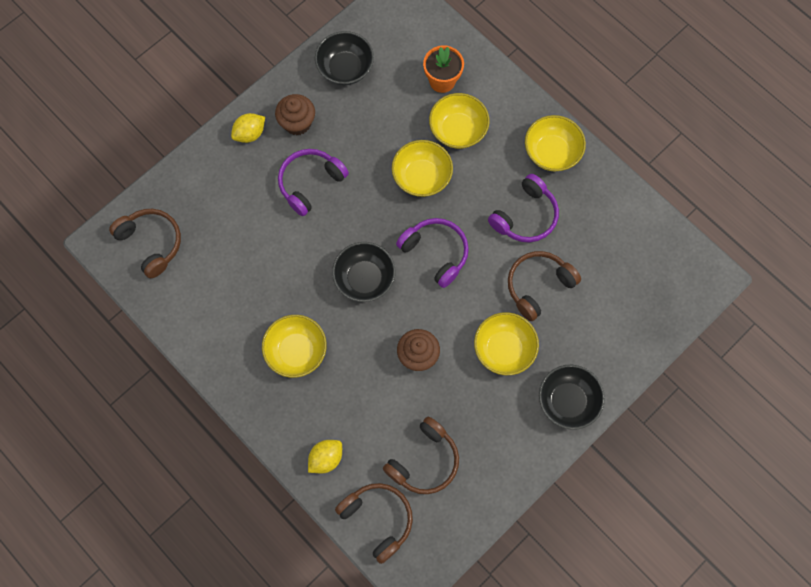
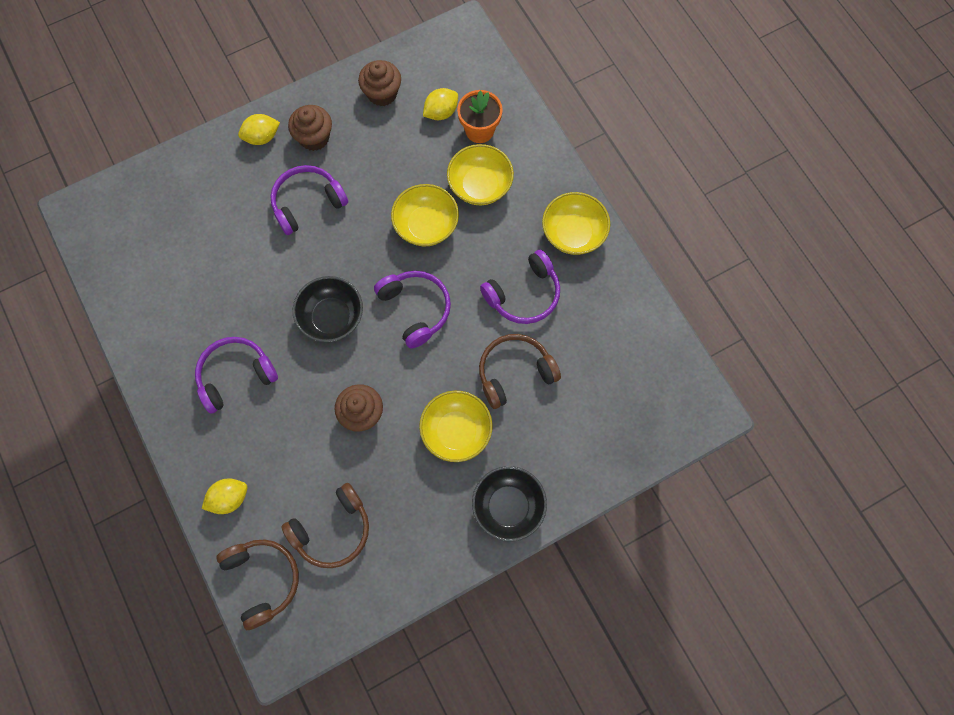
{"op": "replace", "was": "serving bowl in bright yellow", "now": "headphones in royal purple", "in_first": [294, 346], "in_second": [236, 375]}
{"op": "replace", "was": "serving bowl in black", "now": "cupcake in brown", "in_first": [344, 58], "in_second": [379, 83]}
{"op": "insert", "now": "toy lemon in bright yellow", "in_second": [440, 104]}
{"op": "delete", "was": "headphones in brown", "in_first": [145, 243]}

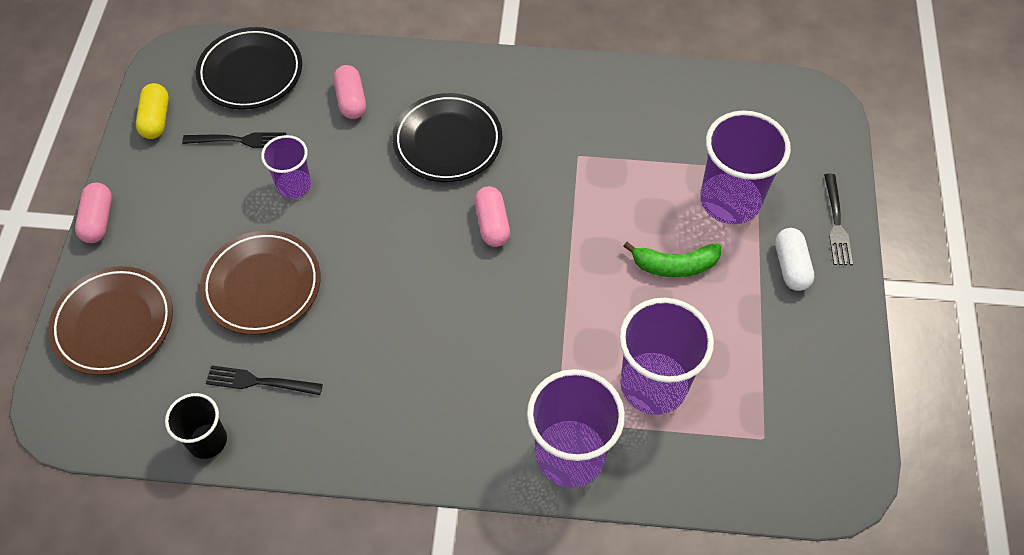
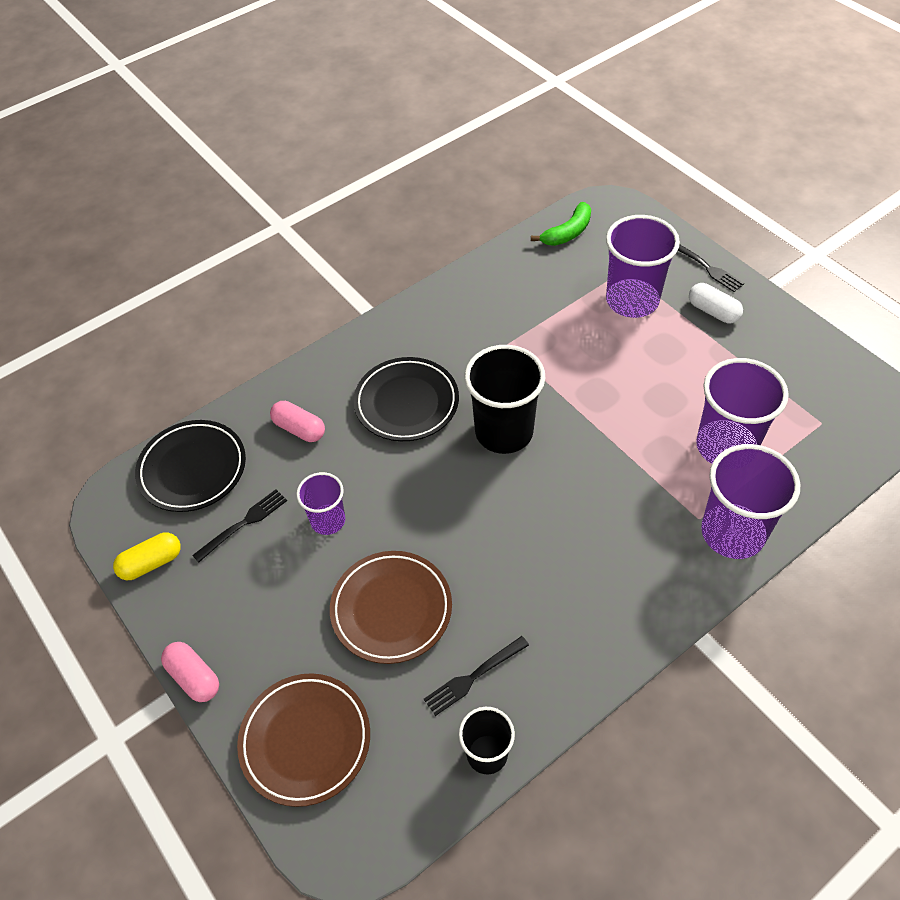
{"op": "rotate", "was": "pill shape in bright yellow", "in_first": [152, 111], "in_second": [147, 556], "clockwise": -75}
{"op": "replace", "was": "pill shape in rosy", "now": "tumbler in black", "in_first": [492, 216], "in_second": [505, 399]}
{"op": "move", "was": "toy banana in leaf-green", "in_first": [672, 259], "in_second": [561, 224]}

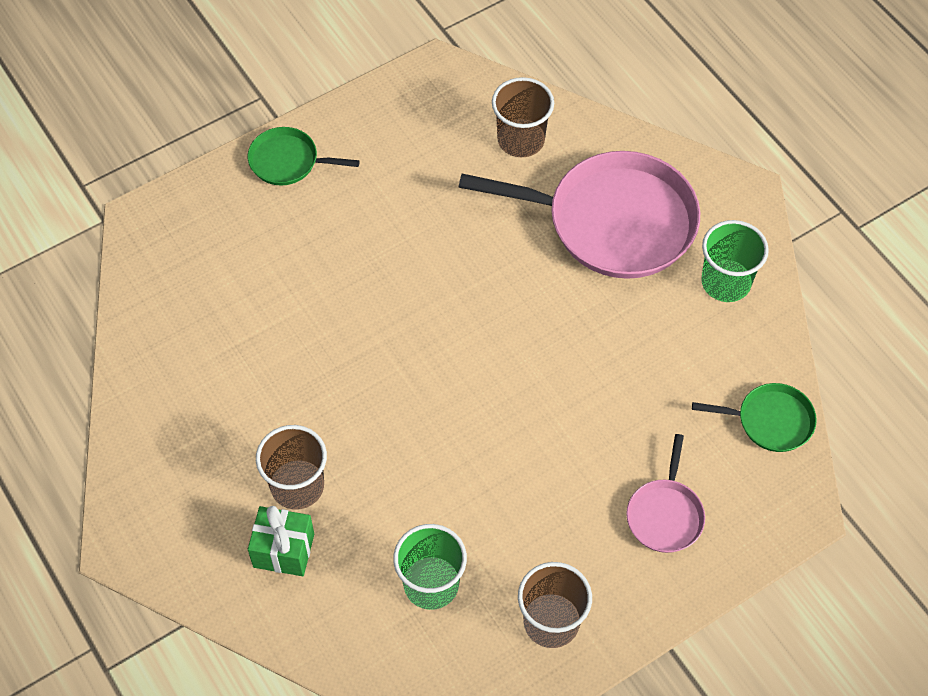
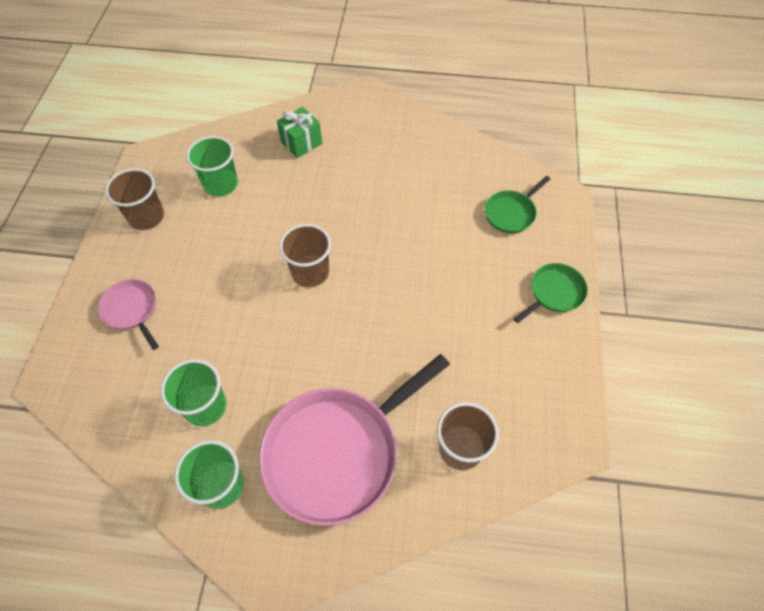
{"op": "insert", "now": "tumbler in leaf-green", "in_second": [193, 392]}
{"op": "move", "was": "tumbler in brown", "in_first": [291, 467], "in_second": [305, 255]}
{"op": "move", "was": "frying pan in leaf-green", "in_first": [754, 417], "in_second": [517, 204]}

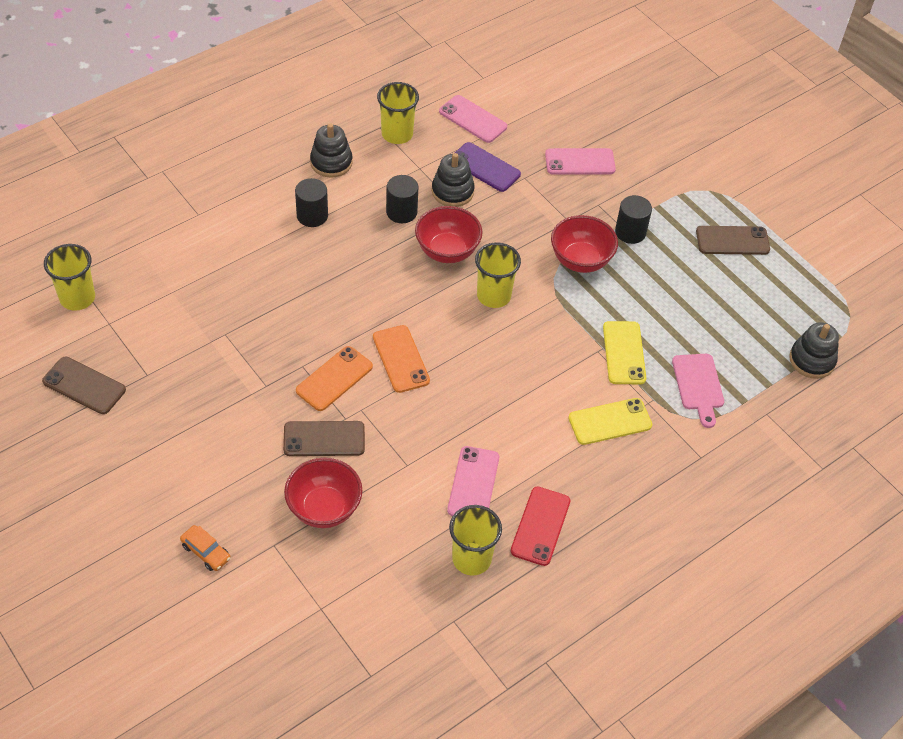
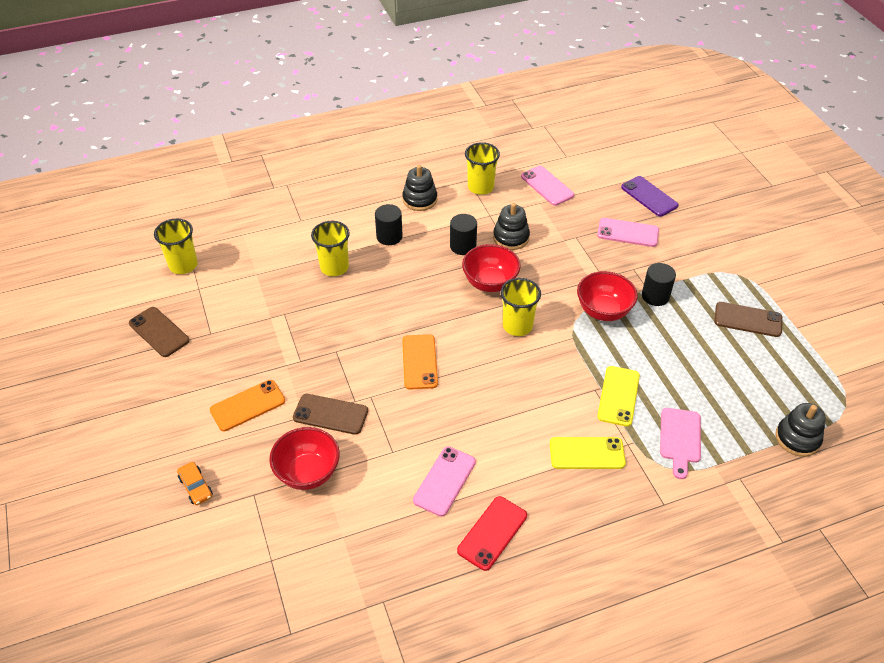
{"op": "move", "was": "smartphone in orange-coloured", "in_first": [334, 378], "in_second": [247, 405]}
{"op": "move", "was": "tumbler in bright yellow", "in_first": [475, 540], "in_second": [330, 248]}
{"op": "move", "was": "smartphone in royal purple", "in_first": [488, 167], "in_second": [650, 196]}

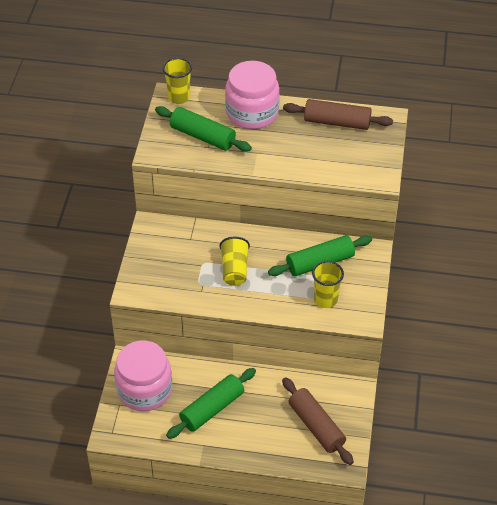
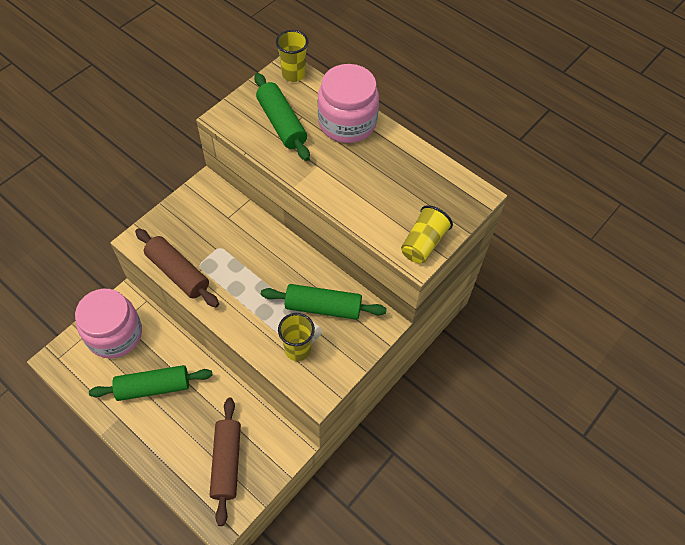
{"op": "move", "was": "pastry roller in brown", "in_first": [338, 114], "in_second": [177, 267]}
{"op": "move", "was": "tumbler in bright yellow", "in_first": [235, 261], "in_second": [427, 234]}

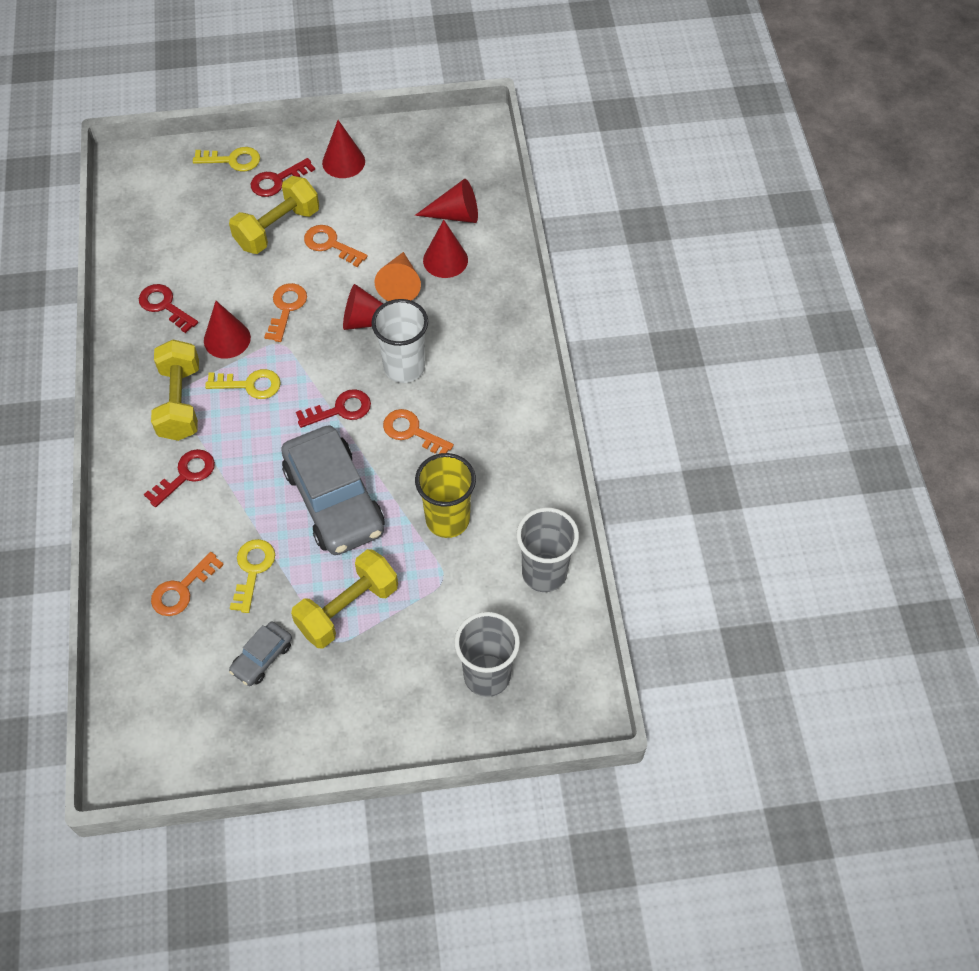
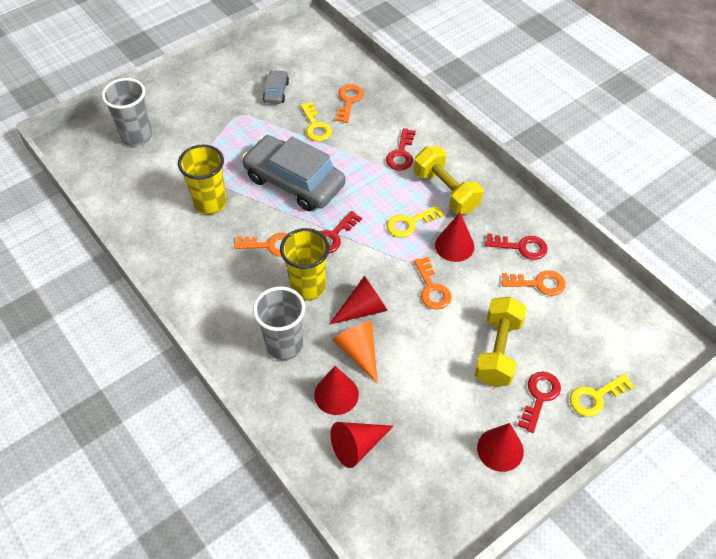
{"op": "move", "was": "tumbler in gray", "in_first": [548, 549], "in_second": [279, 323]}
{"op": "recolor", "was": "tumbler in snow-white", "now": "tumbler in bright yellow", "in_first": [399, 341], "in_second": [305, 264]}
{"op": "move", "was": "latchkey in orange-coloured", "in_first": [336, 246], "in_second": [533, 283]}
{"op": "delete", "was": "free weight in bright yellow", "in_first": [344, 598]}

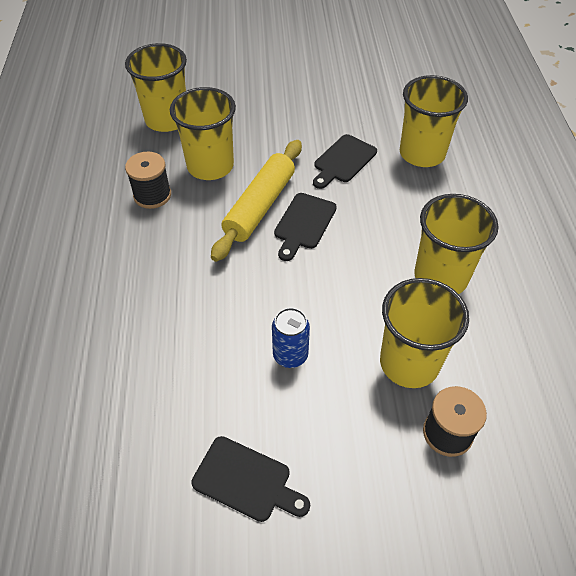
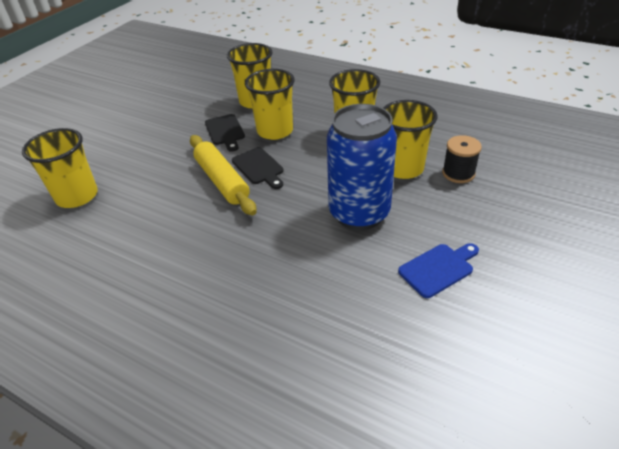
{"op": "move", "was": "tumbler in bright yellow", "in_first": [203, 133], "in_second": [270, 104]}
{"op": "resize", "was": "can in blue", "in_first": [291, 338], "in_second": [362, 167], "ratio": 2.28}
{"op": "recolor", "was": "chopping board in black", "now": "chopping board in blue", "in_first": [250, 479], "in_second": [438, 270]}
{"op": "delete", "was": "bobbin in black", "in_first": [148, 180]}

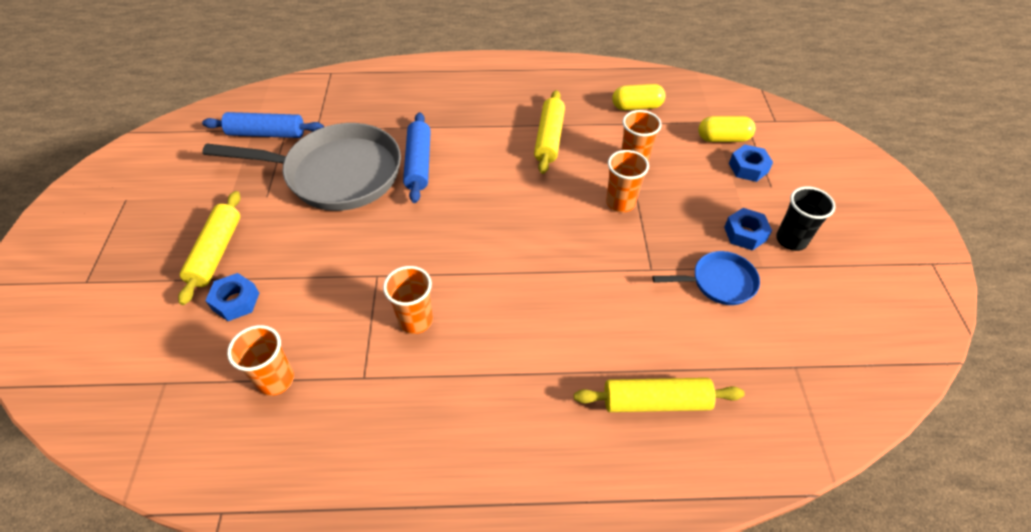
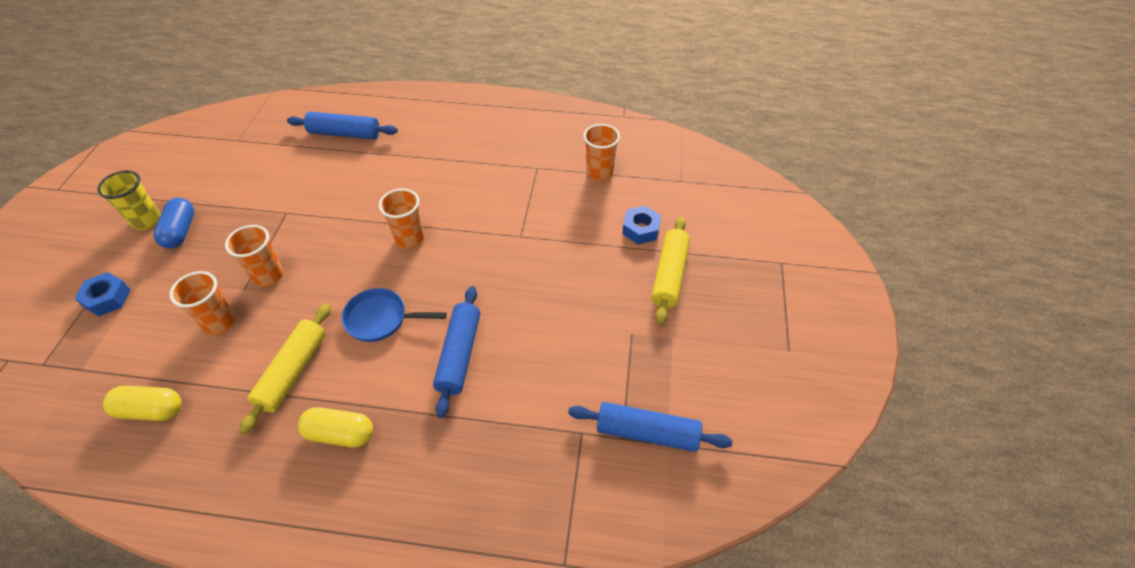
{"op": "recolor", "was": "tumbler in black", "now": "tumbler in bright yellow", "in_first": [805, 219], "in_second": [129, 200]}
{"op": "replace", "was": "hexagon nut in blue", "now": "pill shape in blue", "in_first": [748, 229], "in_second": [174, 223]}
{"op": "recolor", "was": "pastry roller in bright yellow", "now": "pastry roller in blue", "in_first": [659, 395], "in_second": [342, 125]}
{"op": "move", "was": "pill shape in bright yellow", "in_first": [727, 129], "in_second": [335, 427]}
{"op": "move", "was": "frying pan in blue", "in_first": [706, 278], "in_second": [393, 315]}
{"op": "move", "was": "tumbler in orange-coloured", "in_first": [408, 300], "in_second": [401, 218]}
{"op": "delete", "was": "frying pan in gray", "in_first": [301, 167]}

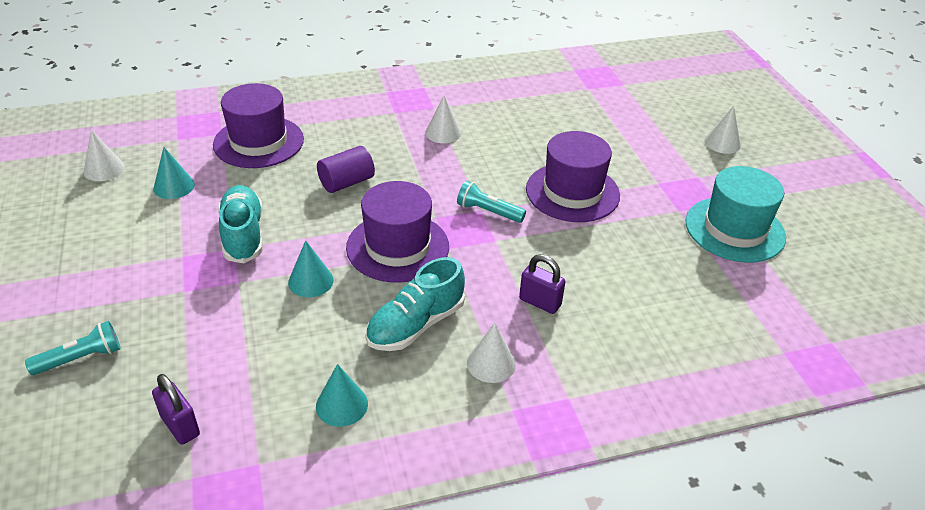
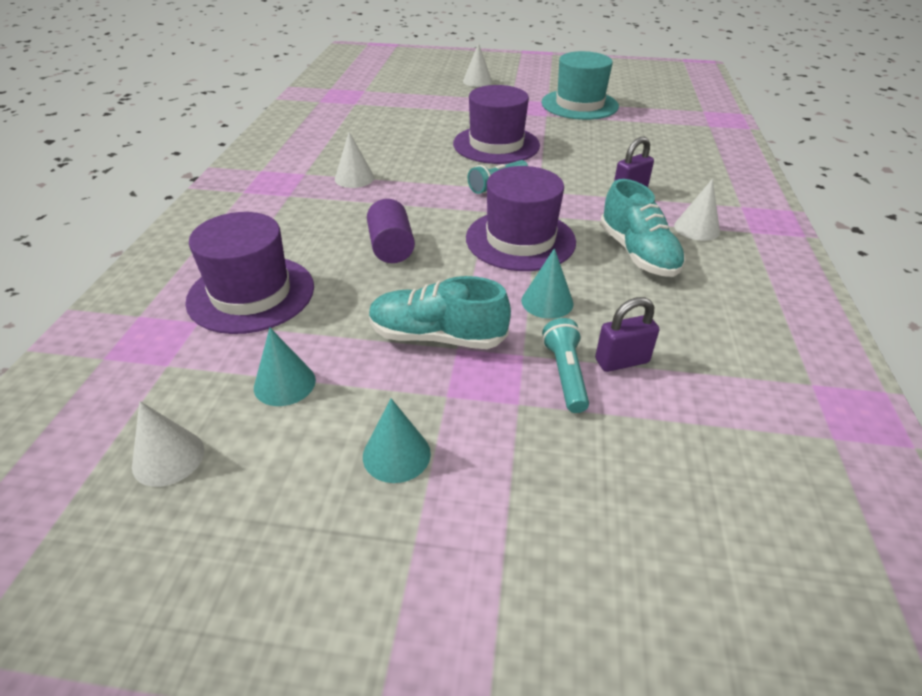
{"op": "move", "was": "cone shape in teal", "in_first": [342, 395], "in_second": [397, 440]}
{"op": "move", "was": "pocket torch in teal", "in_first": [72, 348], "in_second": [565, 365]}
{"op": "move", "was": "padlock in royal purple", "in_first": [176, 409], "in_second": [627, 334]}

